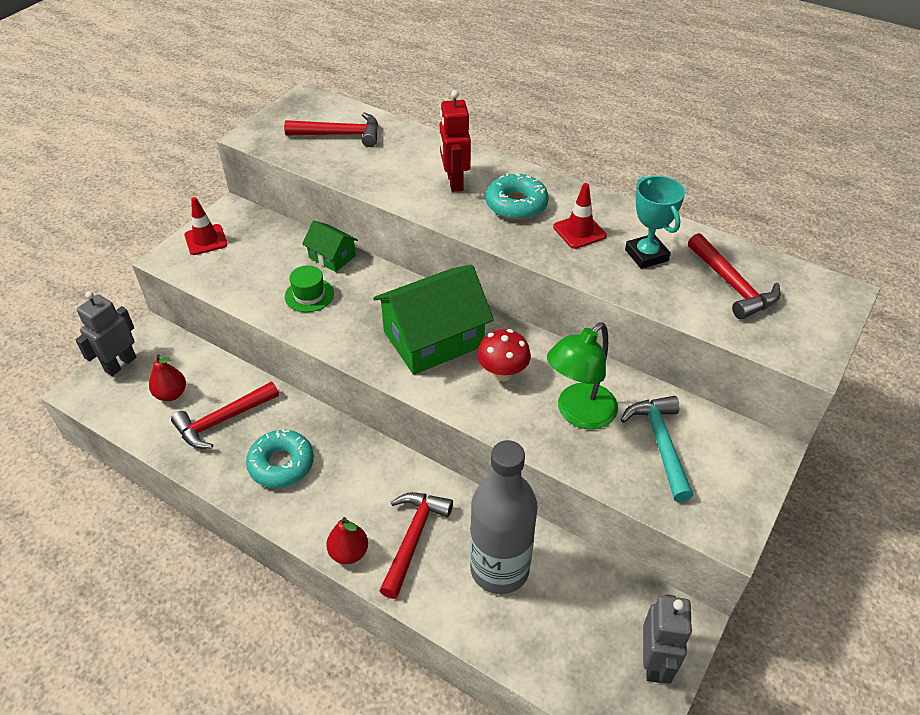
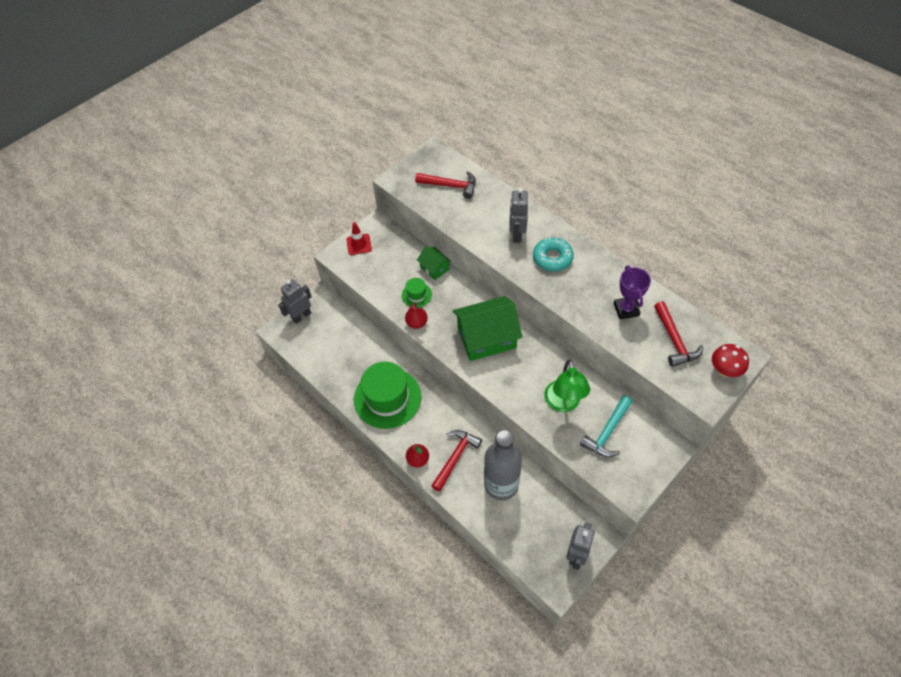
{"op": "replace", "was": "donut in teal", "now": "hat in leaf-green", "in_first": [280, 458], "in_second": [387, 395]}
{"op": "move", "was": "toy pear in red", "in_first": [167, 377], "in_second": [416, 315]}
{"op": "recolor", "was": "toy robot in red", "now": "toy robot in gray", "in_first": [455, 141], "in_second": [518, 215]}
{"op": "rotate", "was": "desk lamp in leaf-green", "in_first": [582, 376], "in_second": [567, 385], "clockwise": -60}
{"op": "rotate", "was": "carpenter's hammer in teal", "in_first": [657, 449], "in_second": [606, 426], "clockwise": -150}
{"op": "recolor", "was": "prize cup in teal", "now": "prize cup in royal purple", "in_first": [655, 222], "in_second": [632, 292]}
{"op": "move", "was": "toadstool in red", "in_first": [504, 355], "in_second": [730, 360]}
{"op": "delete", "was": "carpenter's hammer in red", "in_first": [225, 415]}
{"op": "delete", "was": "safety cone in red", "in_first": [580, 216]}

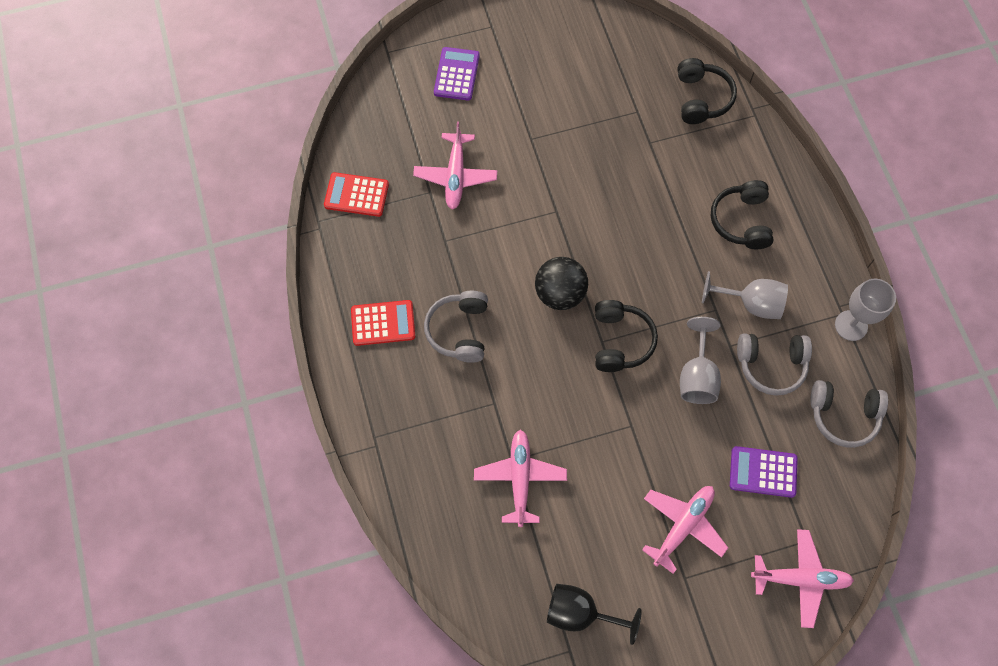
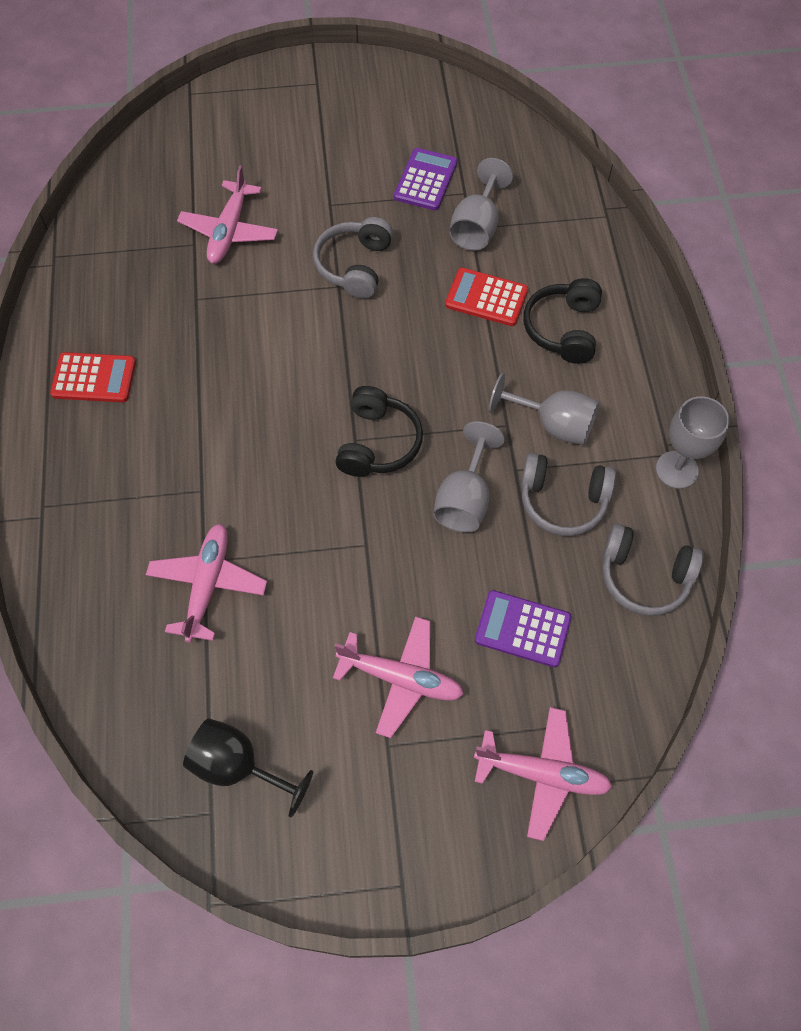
{"op": "move", "was": "headphones in gray", "in_first": [456, 327], "in_second": [353, 258]}
{"op": "rotate", "was": "toy plane in rosy", "in_first": [685, 530], "in_second": [398, 677], "clockwise": 60}
{"op": "move", "was": "pocket calculator in royal purple", "in_first": [457, 73], "in_second": [425, 179]}
{"op": "move", "was": "pocket calculator in red", "in_first": [356, 194], "in_second": [486, 297]}
{"op": "insert", "now": "goblet in gray", "in_second": [481, 204]}
{"op": "delete", "was": "ball in black", "in_first": [561, 283]}
{"op": "delete", "was": "headphones in black", "in_first": [707, 91]}

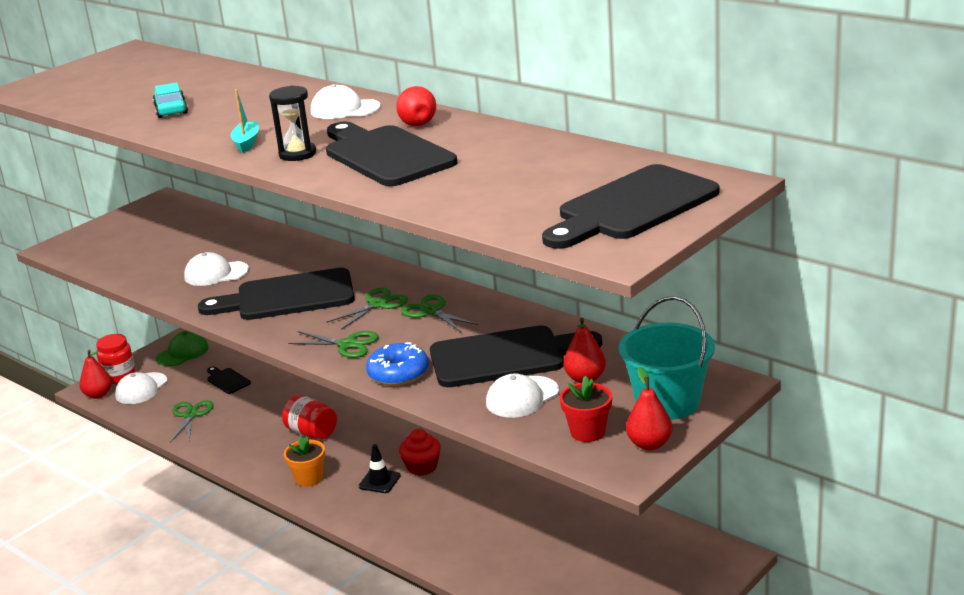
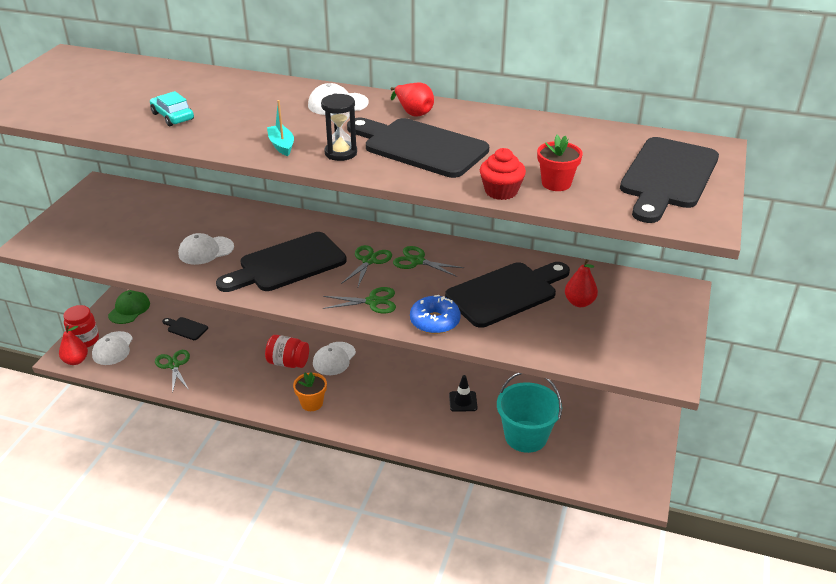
{"op": "move", "was": "peaked cap in snow-white", "in_first": [522, 396], "in_second": [334, 358]}
{"op": "move", "was": "safety cone in black", "in_first": [380, 468], "in_second": [463, 393]}
{"op": "move", "was": "cupcake in red", "in_first": [420, 452], "in_second": [503, 174]}
{"op": "move", "was": "sand bucket in teal", "in_first": [667, 358], "in_second": [529, 413]}
{"op": "move", "was": "flower pot in red", "in_first": [586, 409], "in_second": [560, 163]}
{"op": "delete", "was": "toy pear in red", "in_first": [649, 408]}

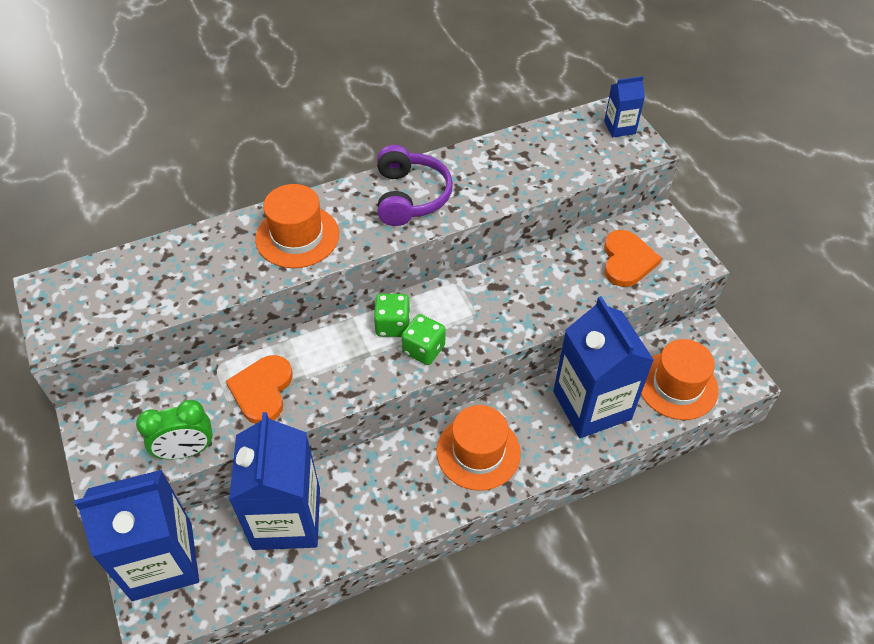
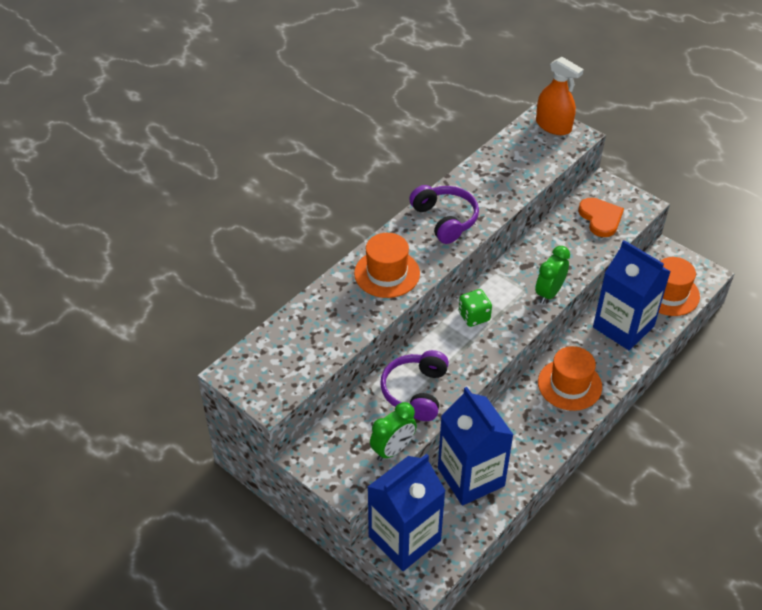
{"op": "replace", "was": "love heart in orange-coloured", "now": "headphones in royal purple", "in_first": [259, 389], "in_second": [414, 385]}
{"op": "insert", "now": "alarm clock in leaf-green", "in_second": [552, 275]}
{"op": "replace", "was": "milk carton in blue", "now": "spray bottle in orange-coloured", "in_first": [624, 106], "in_second": [560, 96]}
{"op": "delete", "was": "die in leaf-green", "in_first": [424, 339]}

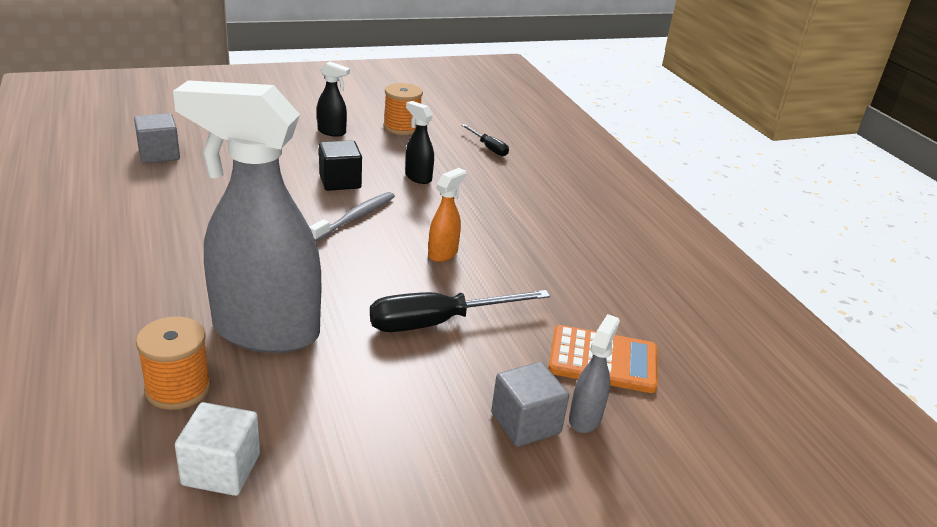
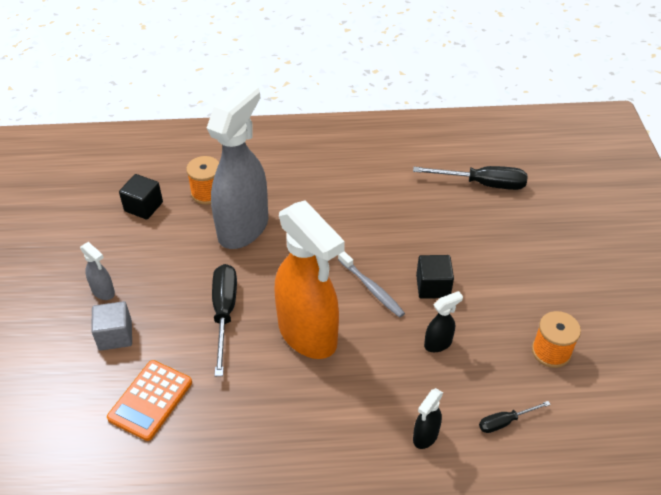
{"op": "move", "was": "spray bottle in gray", "in_first": [594, 373], "in_second": [97, 271]}
{"op": "recolor", "was": "cube in snow-white", "now": "cube in black", "in_first": [217, 449], "in_second": [141, 197]}
{"op": "resize", "was": "spray bottle in orange-coloured", "in_first": [447, 215], "in_second": [309, 279], "ratio": 2.44}
{"op": "replace", "was": "cube in gray", "now": "screwdriver in black", "in_first": [157, 138], "in_second": [470, 178]}
{"op": "move", "was": "spray bottle in black", "in_first": [333, 99], "in_second": [428, 418]}

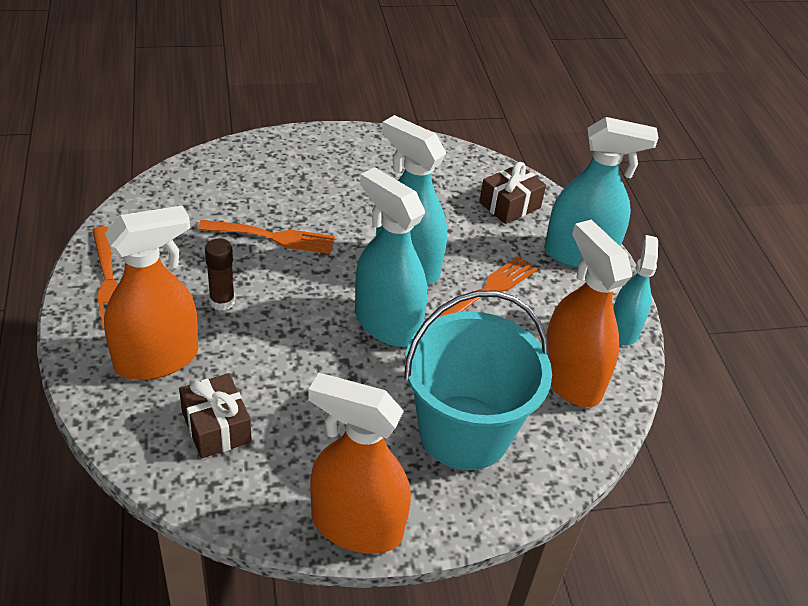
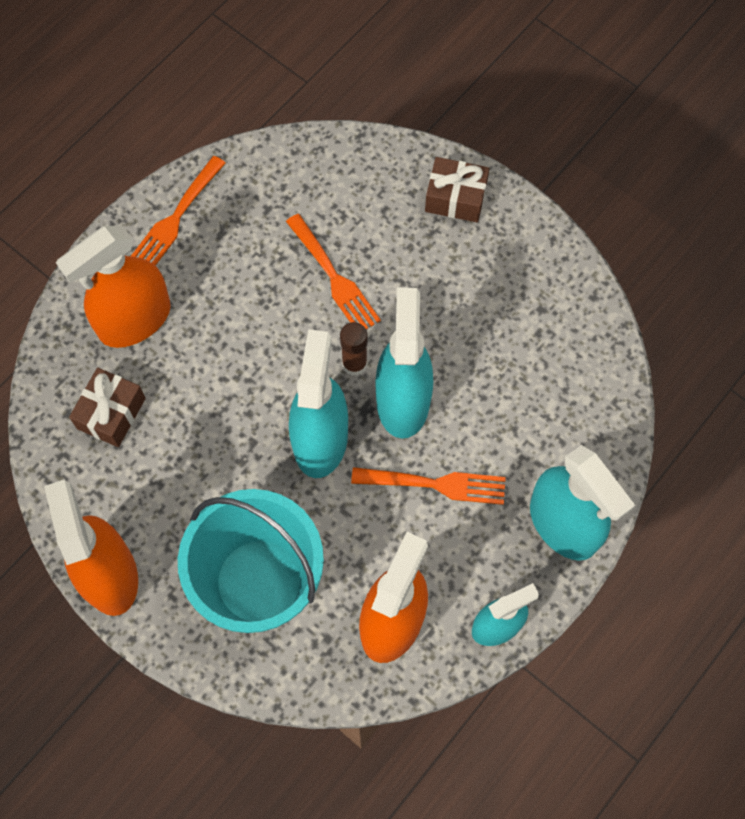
{"op": "rotate", "was": "spray bottle in orange-coloured", "in_first": [151, 292], "in_second": [113, 286], "clockwise": 120}
{"op": "move", "was": "glue in brown", "in_first": [220, 275], "in_second": [354, 349]}
{"op": "move", "was": "wrapped gift in brown", "in_first": [512, 193], "in_second": [457, 189]}

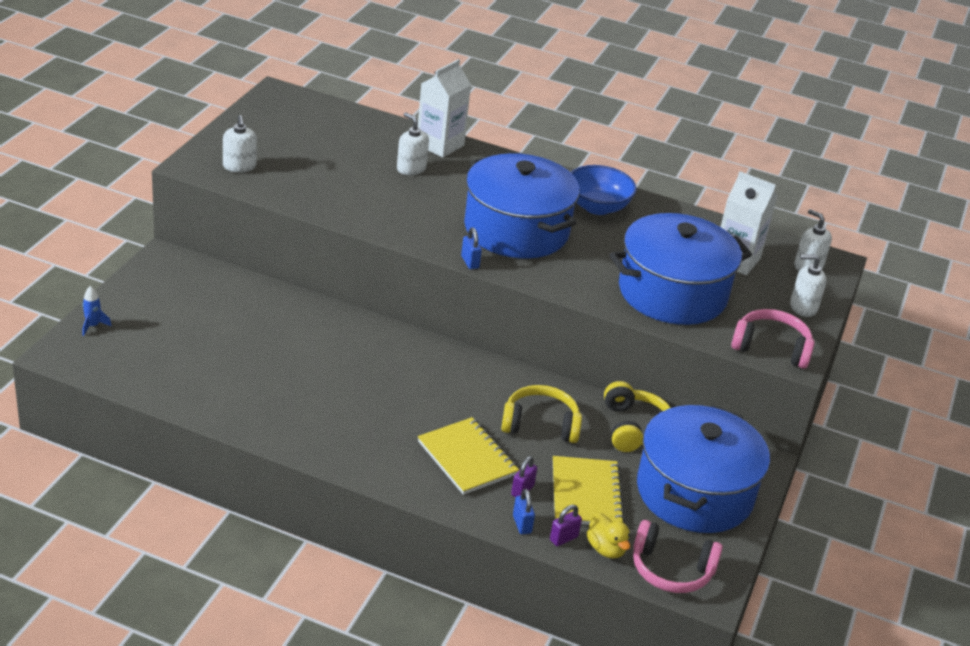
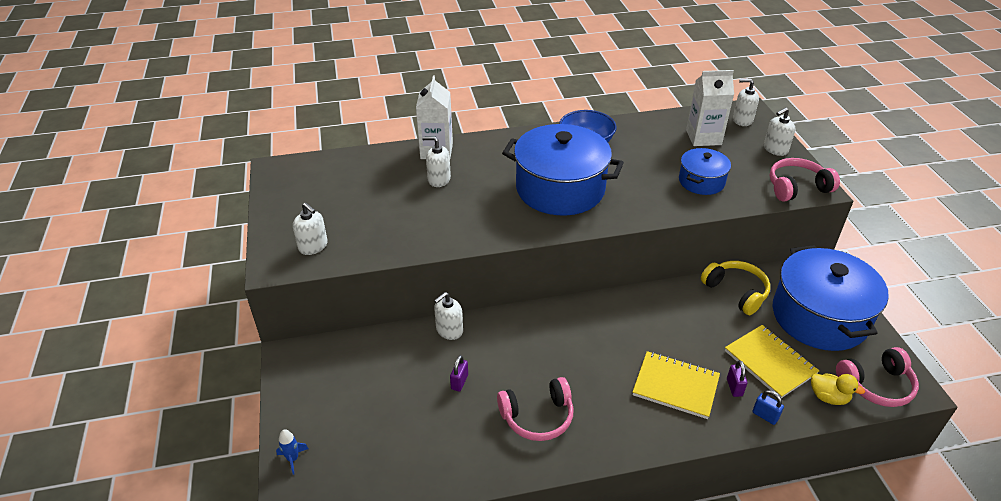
{"op": "insert", "now": "pump bottle in snow-white", "in_second": [448, 316]}
{"op": "move", "was": "padlock in royal purple", "in_first": [566, 525], "in_second": [459, 373]}
{"op": "insert", "now": "headphones in rosy", "in_second": [535, 409]}
{"op": "resize", "was": "pot in blue", "in_first": [680, 269], "in_second": [705, 171], "ratio": 0.52}
{"op": "delete", "was": "padlock in blue", "in_first": [471, 248]}
{"op": "delete", "was": "headphones in bright yellow", "in_first": [541, 414]}

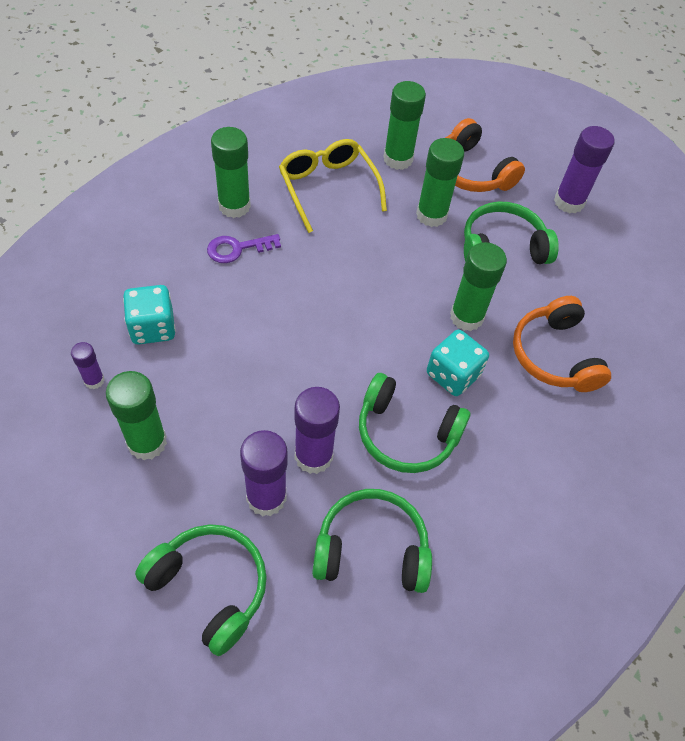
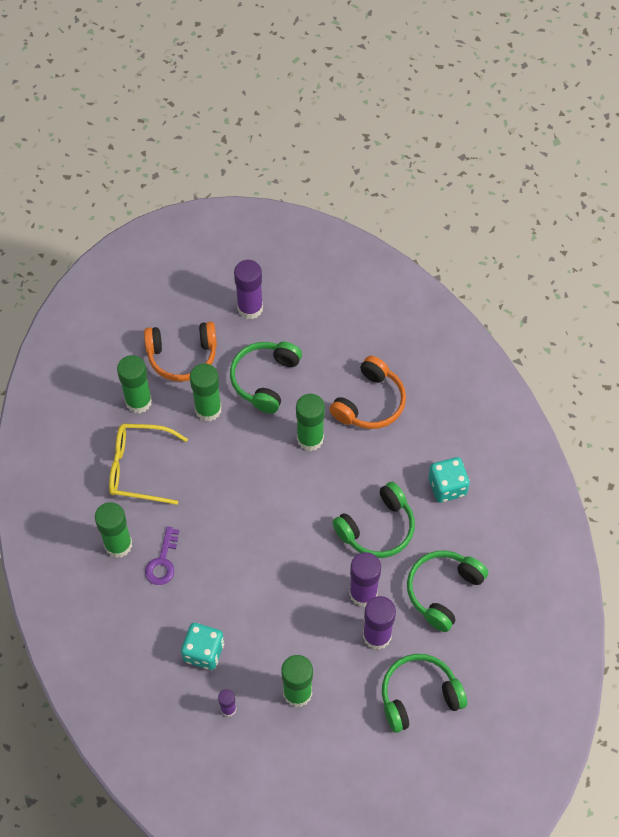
{"op": "rotate", "was": "headphones in orange-coloured", "in_first": [562, 344], "in_second": [367, 392], "clockwise": -75}
{"op": "move", "was": "die in teal", "in_first": [458, 363], "in_second": [449, 480]}

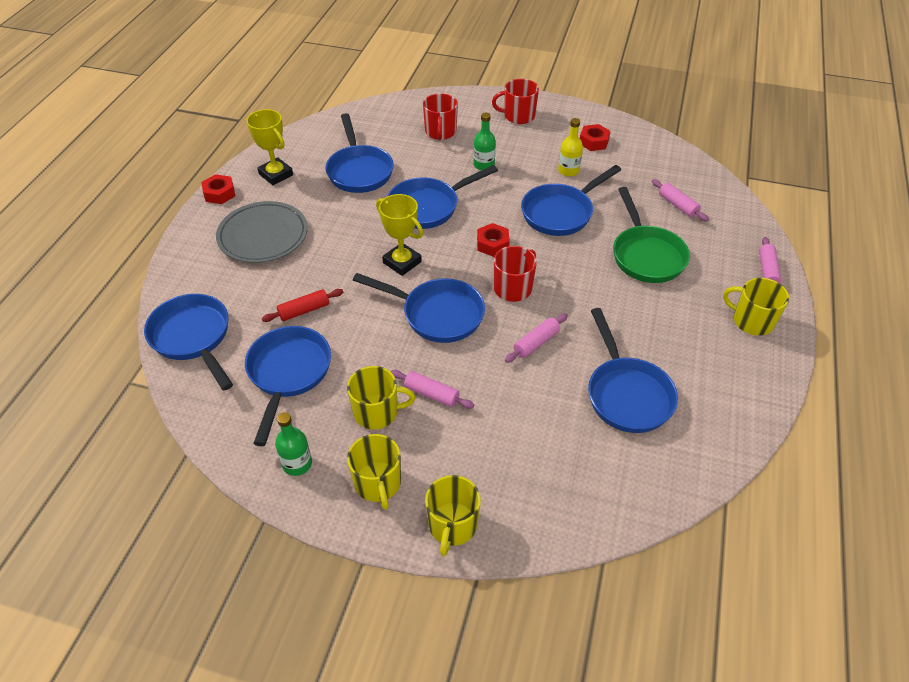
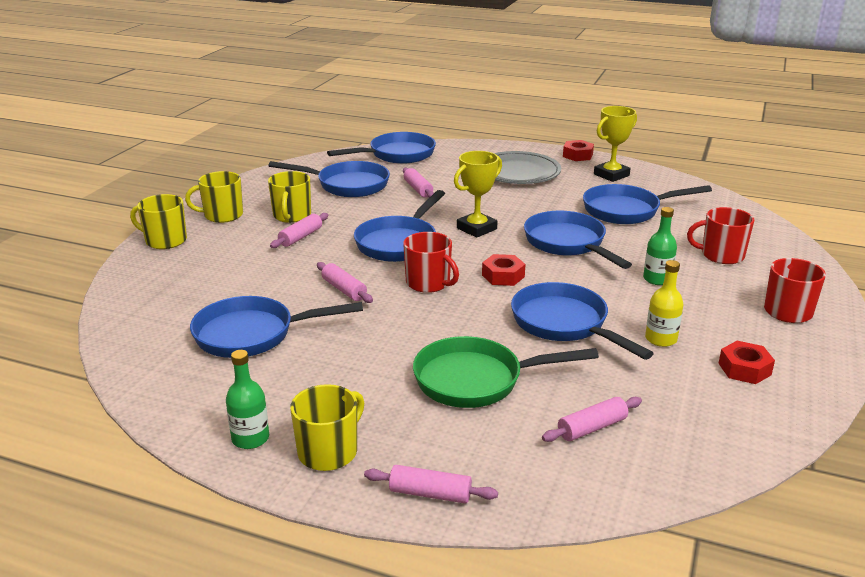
{"op": "move", "was": "bottle in leaf-green", "in_first": [293, 444], "in_second": [247, 399]}
{"op": "recolor", "was": "pastry roller in red", "now": "pastry roller in rosy", "in_first": [302, 305], "in_second": [418, 183]}

